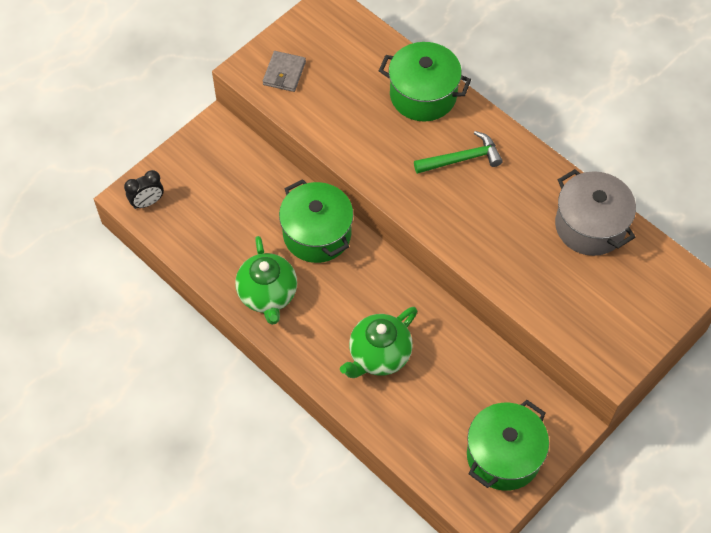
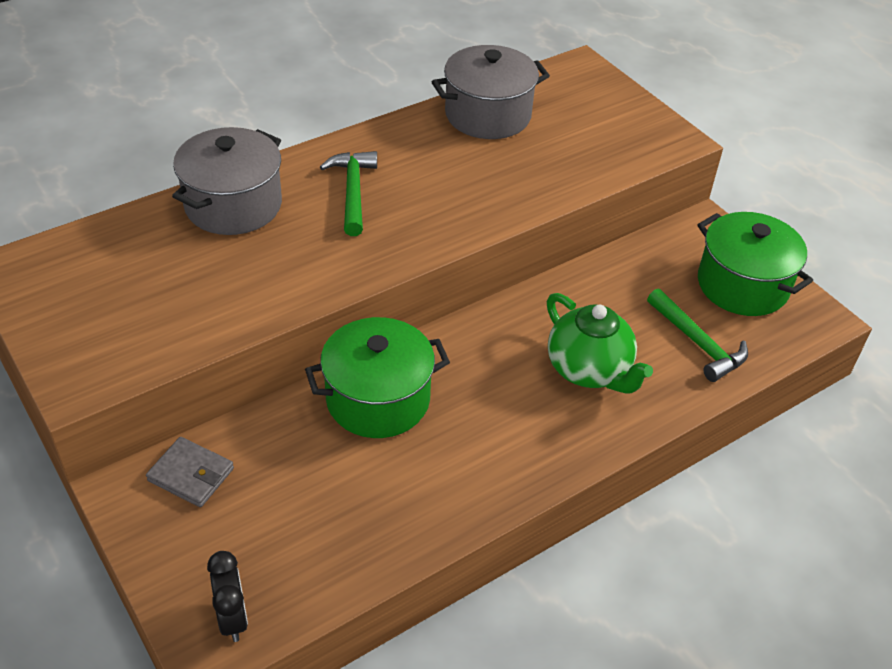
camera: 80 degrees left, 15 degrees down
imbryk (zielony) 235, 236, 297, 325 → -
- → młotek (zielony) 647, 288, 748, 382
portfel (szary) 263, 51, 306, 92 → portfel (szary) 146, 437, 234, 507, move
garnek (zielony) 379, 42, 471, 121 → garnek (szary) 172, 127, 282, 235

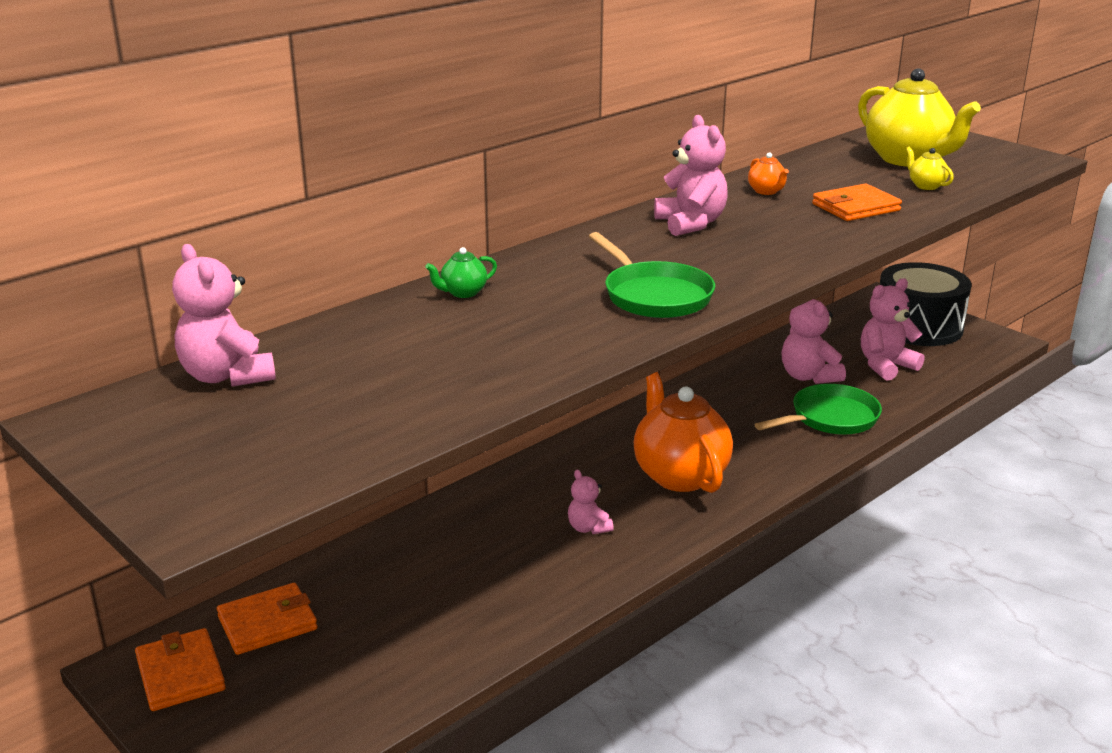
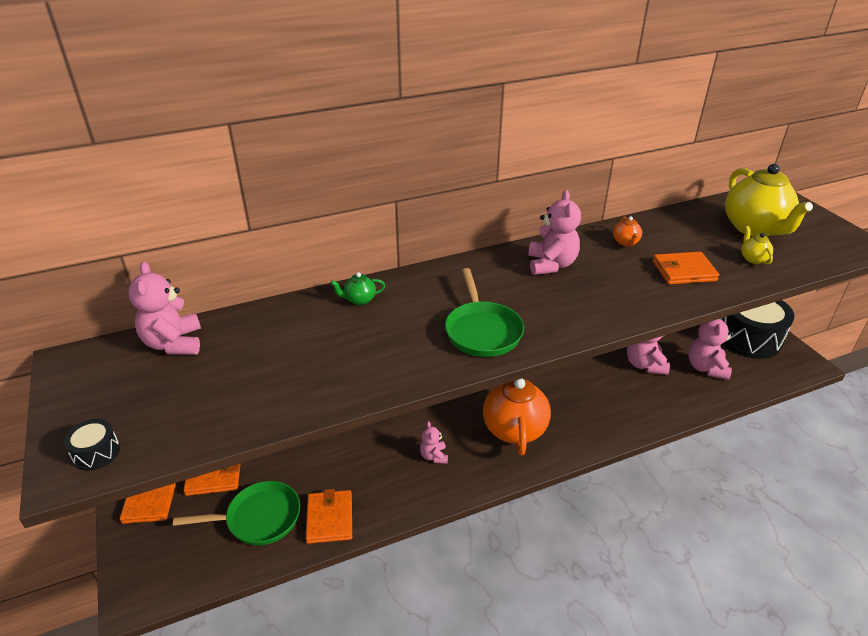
camera: 20 degrees right, 10 degrees up
- → bęben (czarny) 64, 419, 120, 471
- → portfel (pomarańczowy) 306, 489, 352, 544
patelnia (zielony) 754, 384, 882, 435 → patelnia (zielony) 173, 481, 300, 545, move
miś (różowy) 861, 278, 924, 381 → miś (różowy) 688, 319, 733, 380, 75 degrees counterclockwise

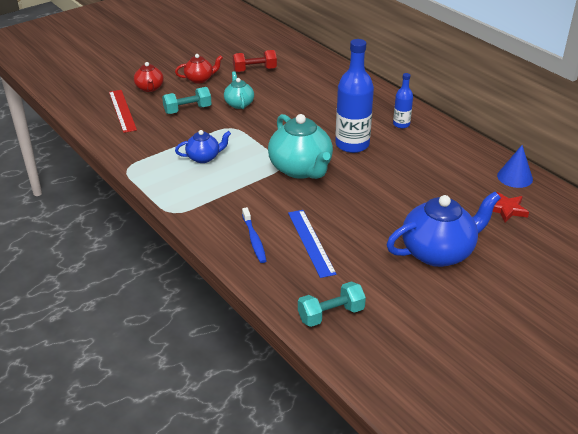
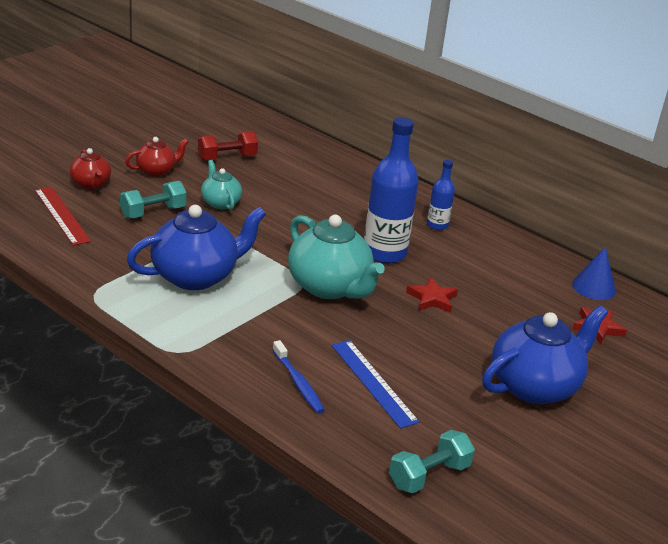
camera: 15 degrees left, 5 degrees down
- → gwiazda (czerwony) 406, 277, 458, 313
imbryk (niebieski) 175, 130, 231, 163 → imbryk (niebieski) 127, 205, 266, 290, x1.87

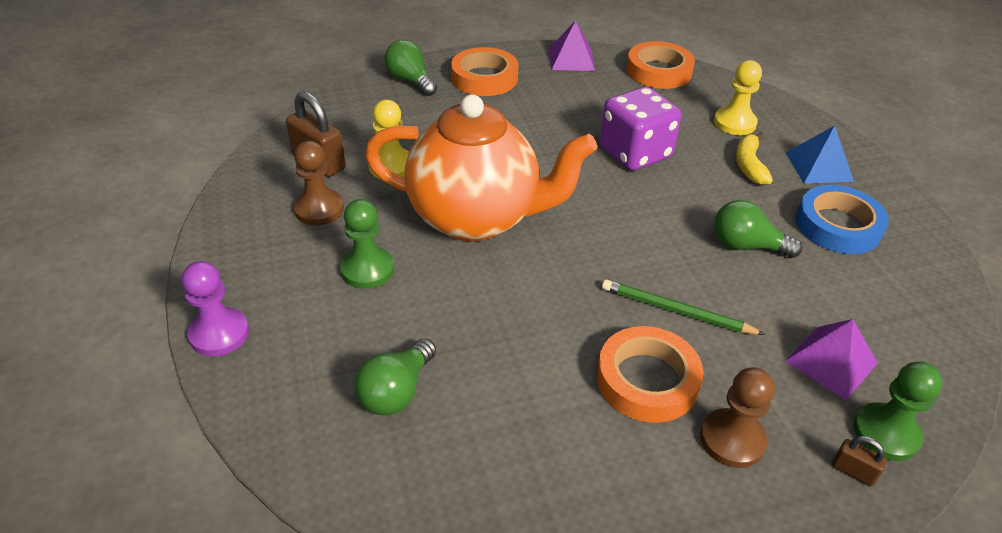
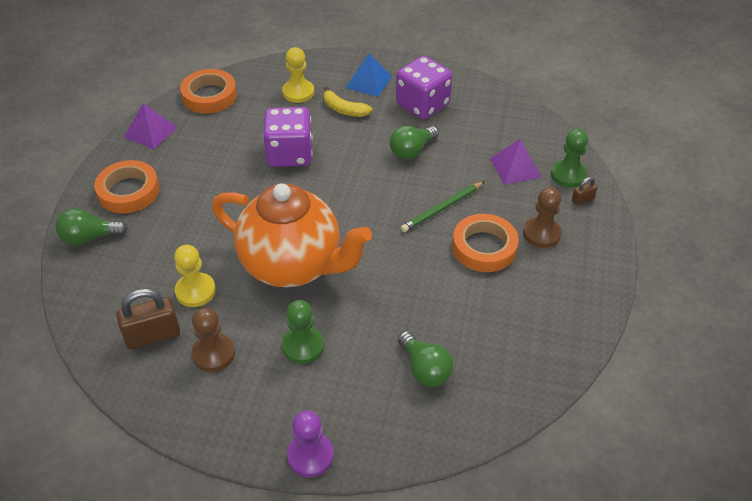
camera: 60 degrees left, 5 degrees up
taśma klejąca (niebieski) 796, 185, 889, 254 → kostka do gry (fioletowy) 396, 56, 452, 119
imbryk (pomarańczowy) 365, 94, 597, 242 → imbryk (pomarańczowy) 212, 183, 372, 287, 75 degrees clockwise

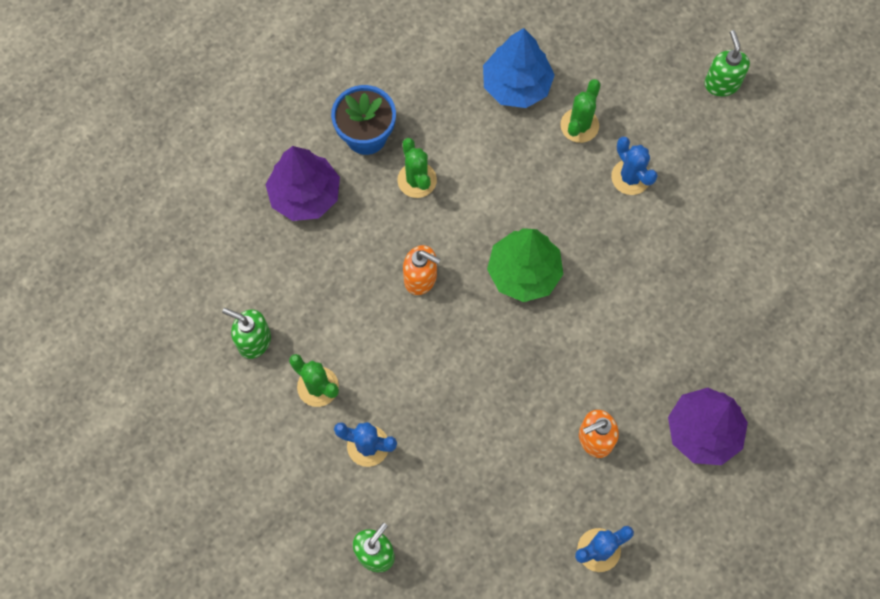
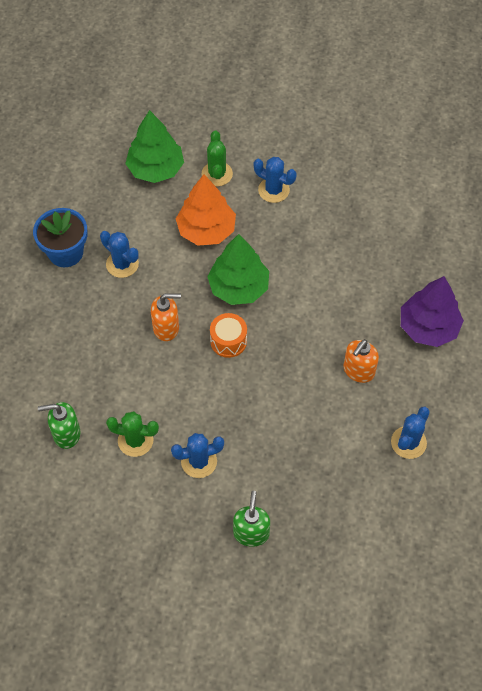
camera: 30 degrees left, 10 degrees down
drzewko (fioletowy) 266, 146, 340, 221 → -
dozownik mydła (zielony) 704, 30, 750, 96 → -
- → drzewko (pomarańczowy) 176, 174, 236, 246
- → bęben (pomarańczowy) 210, 313, 247, 358
kaktus (zielony) 397, 138, 437, 198 → kaktus (niebieski) 100, 231, 139, 278
drzewko (niebieski) 483, 28, 555, 108 → drzewko (zielony) 125, 110, 184, 183

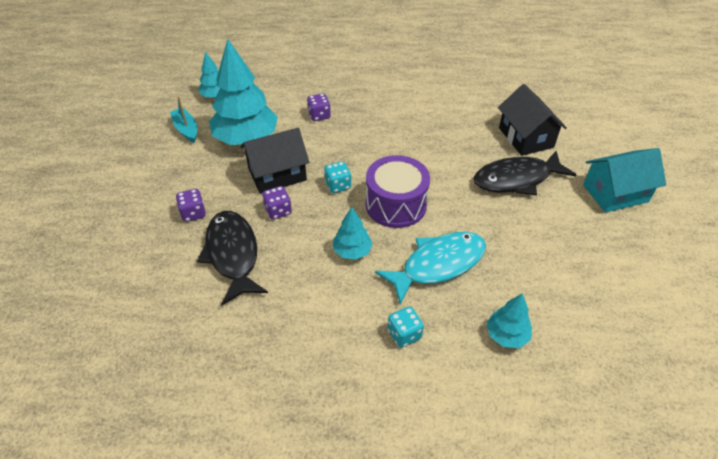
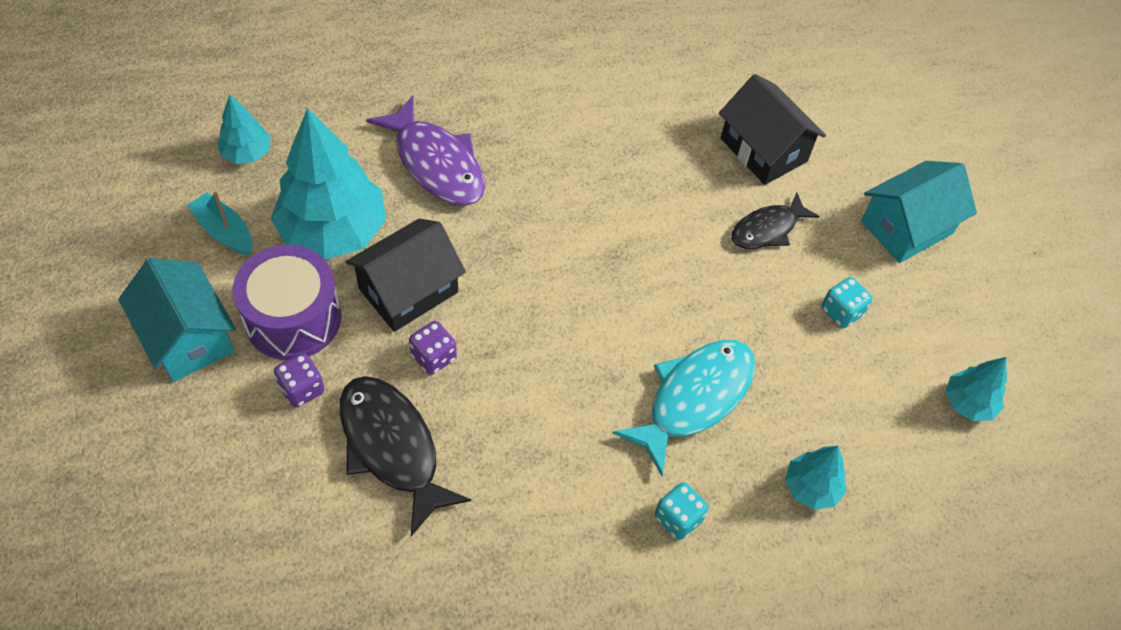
camera: 20 degrees left, 10 degrees up
- → domek (turkusowy) 118, 258, 236, 382
kostka do gry (turkusowy) 324, 161, 352, 193 → kostka do gry (turkusowy) 822, 277, 873, 328, move
drzewko (turkusowy) 333, 207, 373, 260 → drzewko (turkusowy) 945, 357, 1007, 421, move
bęben (fioletowy) 366, 155, 430, 228 → bęben (fioletowy) 233, 245, 341, 360, move
kostka do gry (fioletowy) 307, 93, 331, 121 → ryba (fioletowy) 366, 95, 485, 206
ryba (czarny) 474, 151, 576, 196 → ryba (czarny) 731, 192, 820, 249, x0.62

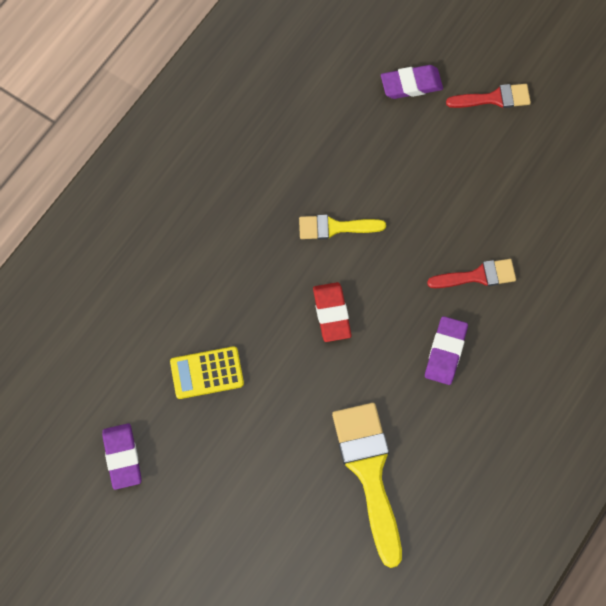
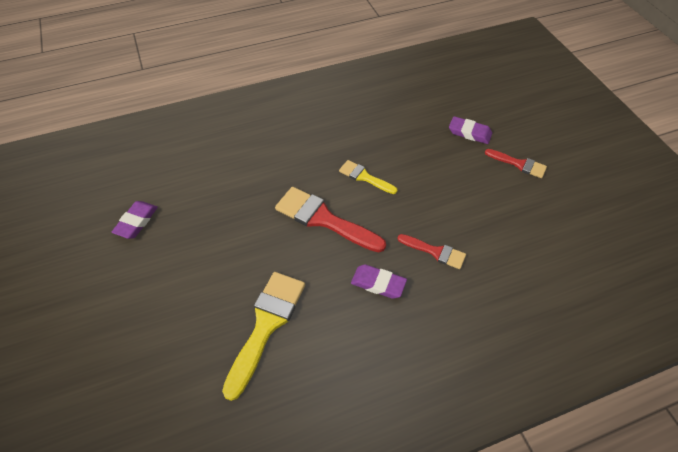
camera: 35 degrees right, 15 degrees down
kalkulator (żółty) 170, 346, 244, 399 → -
gumka do mazania (czerwony) 313, 282, 351, 342 → pędzel (czerwony) 275, 187, 386, 252
gumka do mazania (fioletowy) 425, 316, 468, 385 → gumka do mazania (fioletowy) 351, 264, 407, 299, 60 degrees clockwise

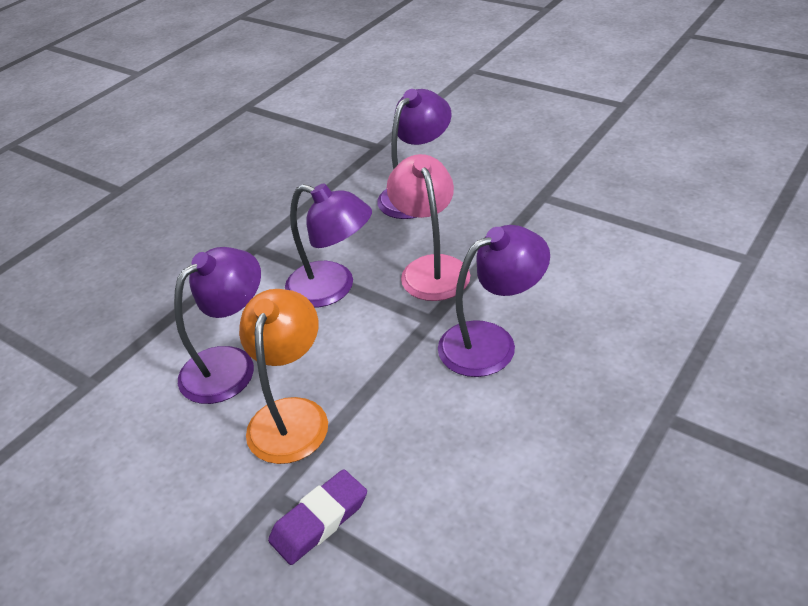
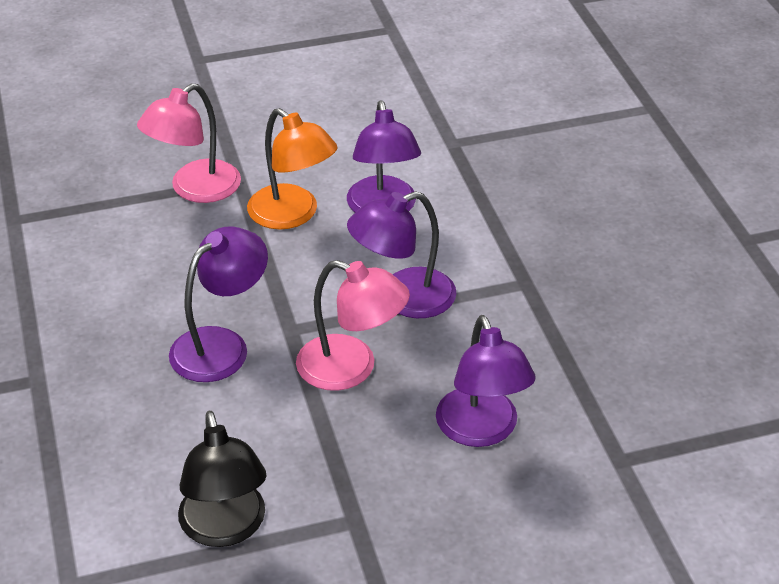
camera: 125 degrees right, 0 degrees up
- → lampka (czarny) 178, 411, 267, 547
gumka do mazania (fioletowy) 268, 469, 367, 565 → lampka (różowy) 137, 83, 241, 203
lampka (fioletowy) 438, 225, 550, 377 → lampka (fioletowy) 169, 226, 268, 382, 150 degrees counterclockwise

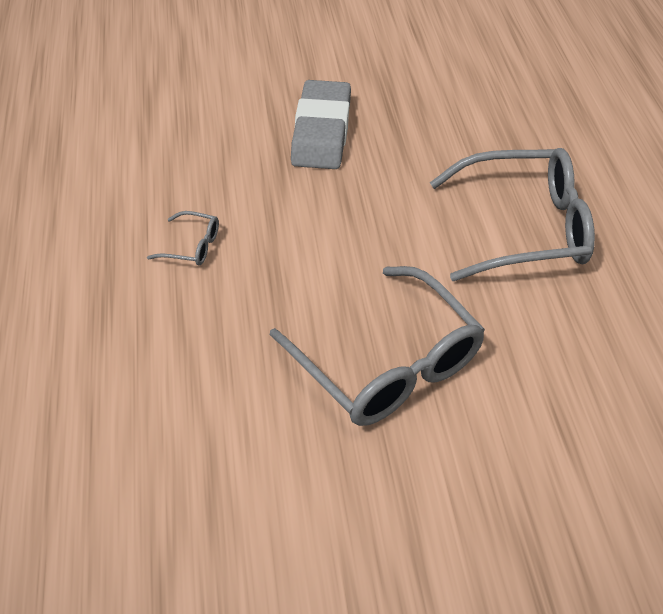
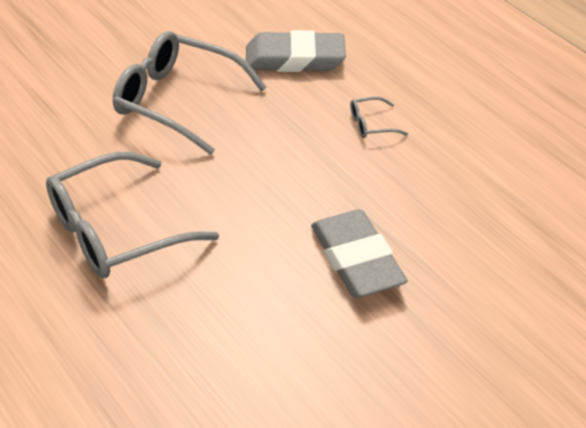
camera: 150 degrees right, 5 degrees down
- → gumka do mazania (szary) 246, 30, 346, 72

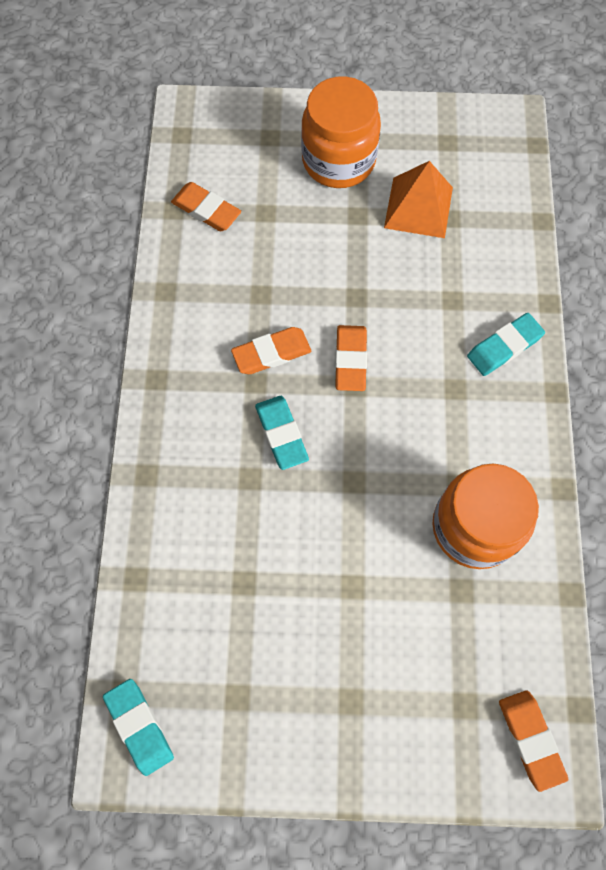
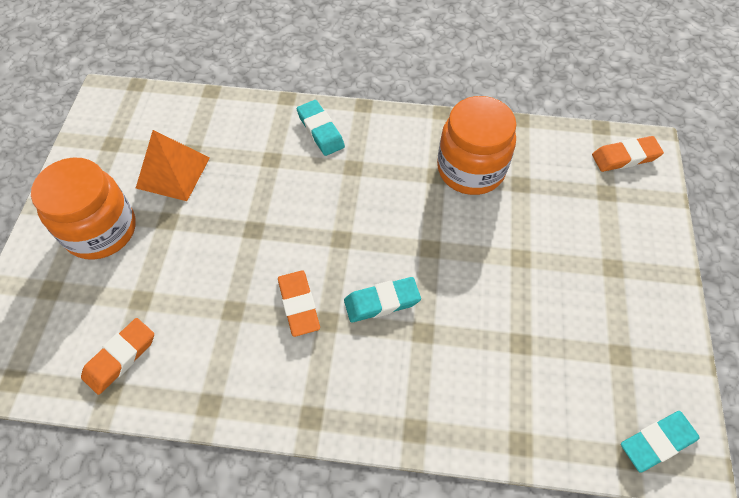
camera: 85 degrees left, 10 degrees down
gumka do mazania (pomarańczowy) 335, 325, 367, 391 → -

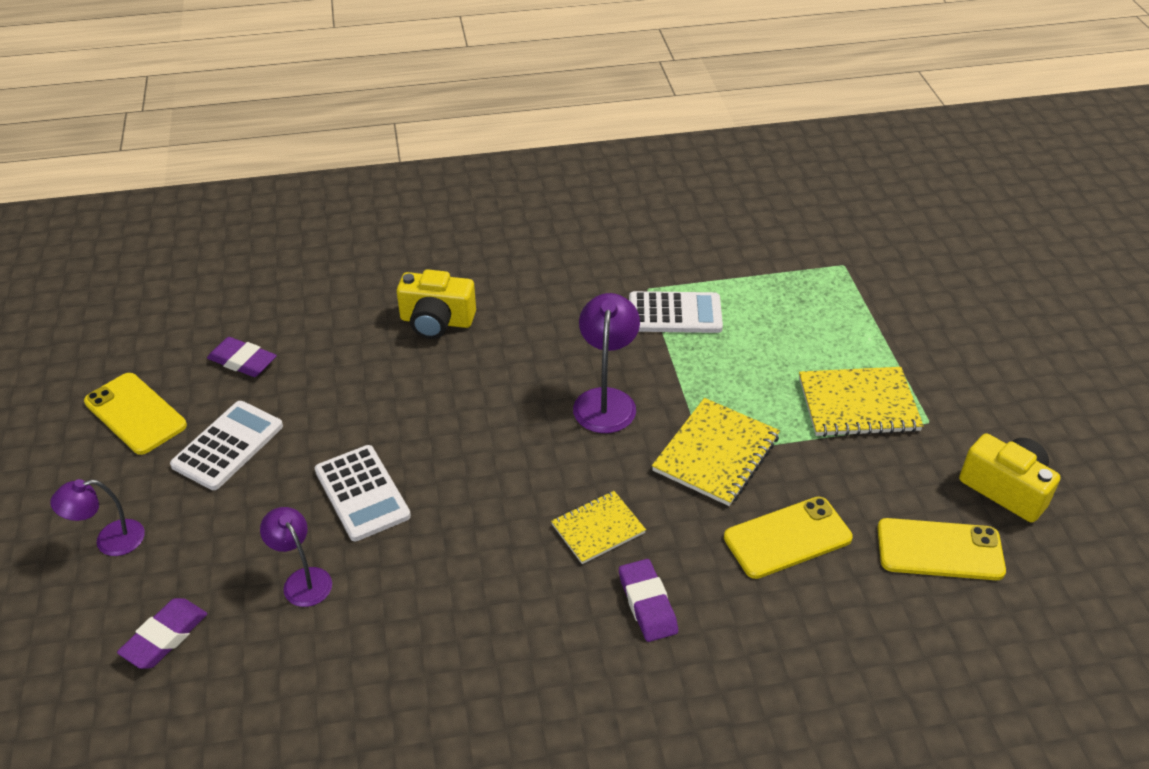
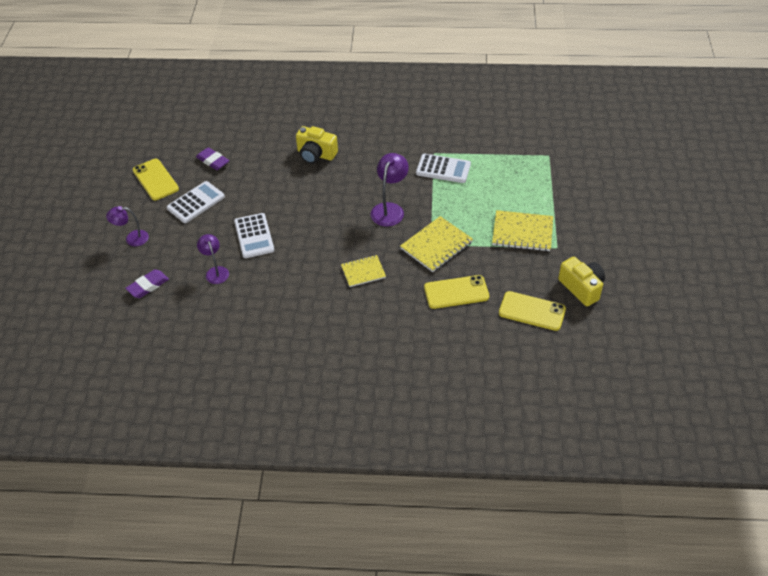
camera: 15 degrees right, 5 degrees up
gumka do mazania (fioletowy) 619, 559, 678, 642 → -

